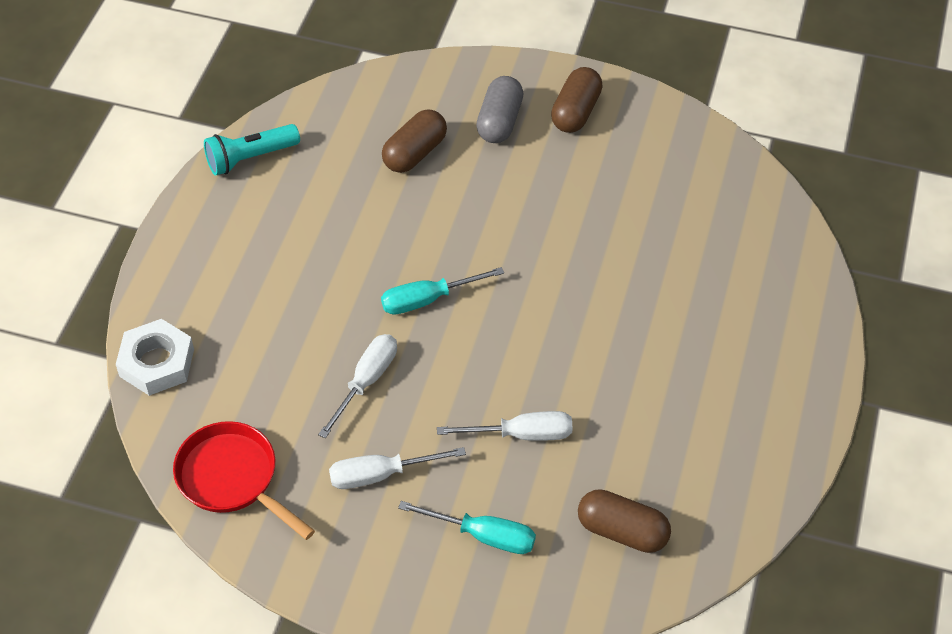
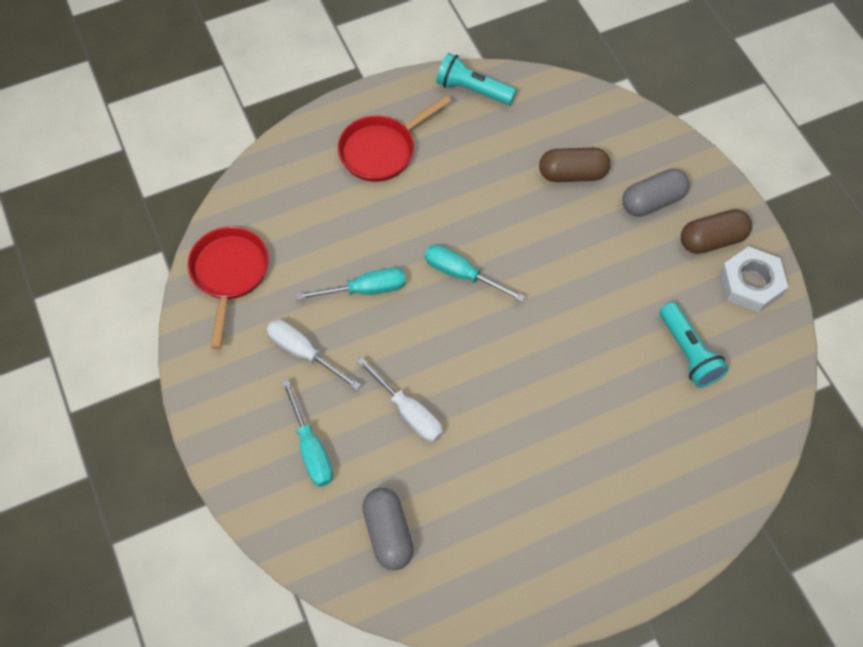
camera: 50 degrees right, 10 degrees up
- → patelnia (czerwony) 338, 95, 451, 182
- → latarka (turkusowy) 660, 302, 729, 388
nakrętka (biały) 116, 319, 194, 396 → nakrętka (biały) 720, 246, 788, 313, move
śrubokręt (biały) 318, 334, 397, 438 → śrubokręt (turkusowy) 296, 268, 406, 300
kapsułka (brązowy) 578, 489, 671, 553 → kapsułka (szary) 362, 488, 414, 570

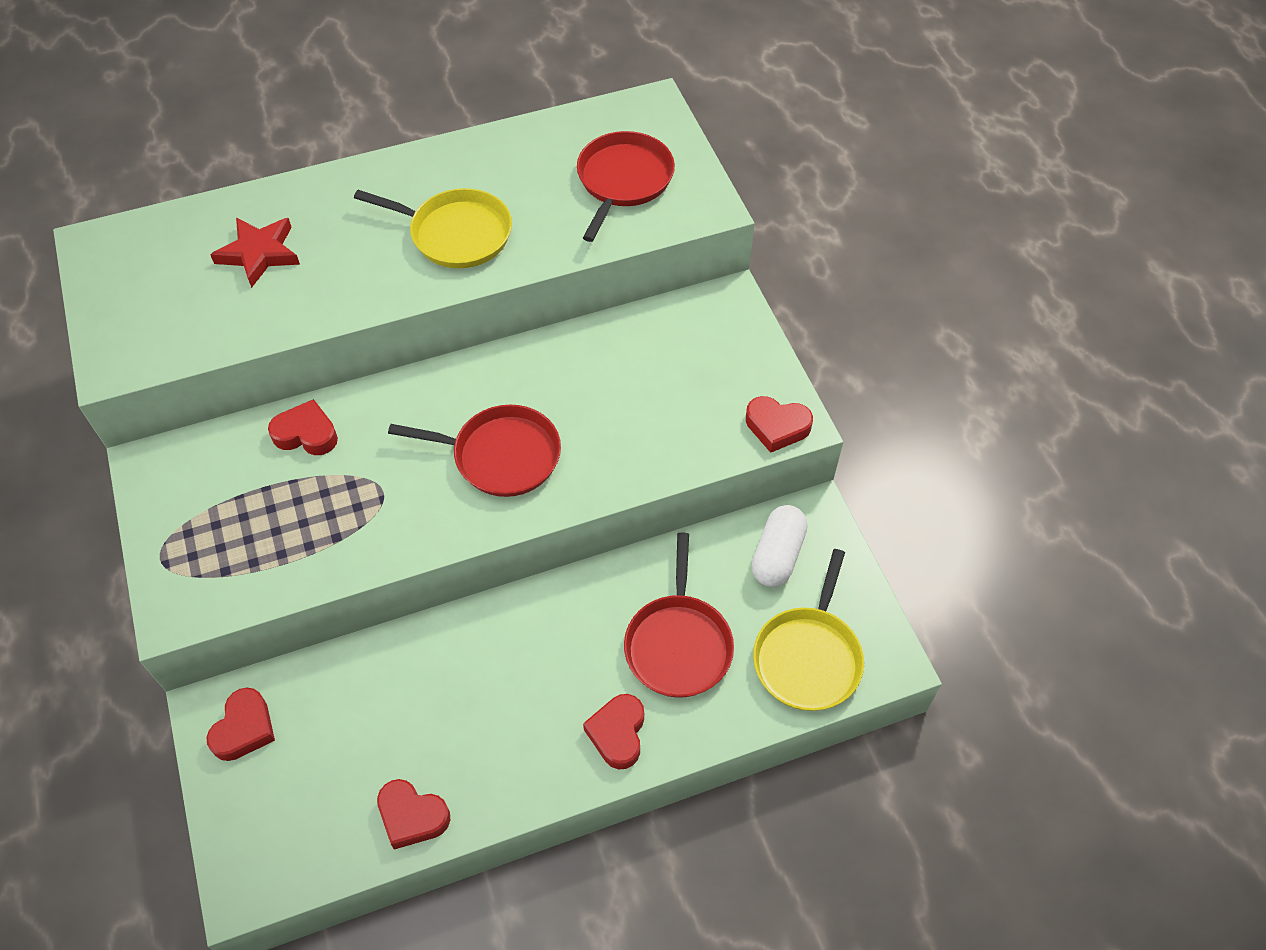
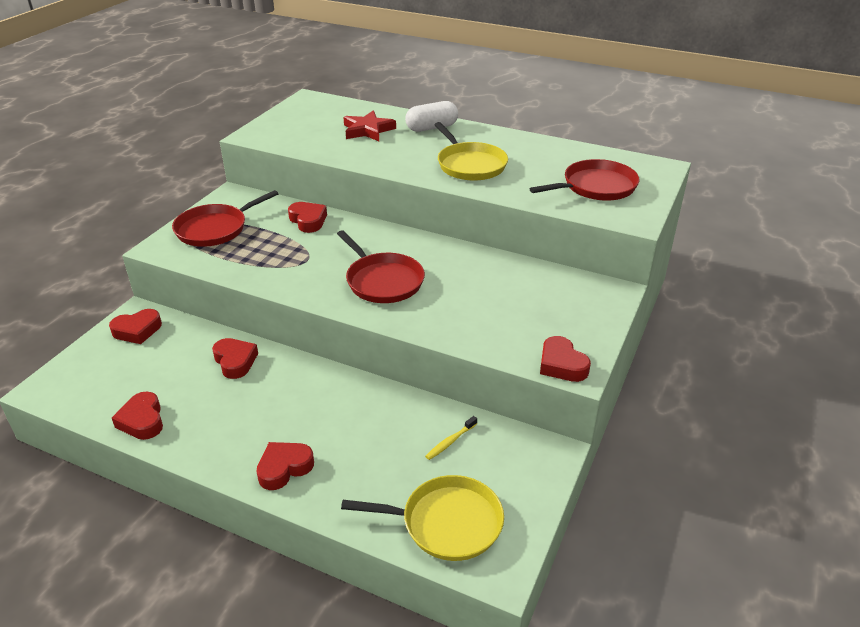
camera: 45 degrees right, 20 degrees down
- → serce (czerwony) 212, 338, 258, 379
- → szczoteczka do zębów (żółty) 425, 416, 477, 460
patelnia (czerwony) 624, 532, 734, 698 → patelnia (czerwony) 172, 190, 278, 247, move
kapsułka (biały) 751, 505, 807, 587 → kapsułka (biały) 405, 101, 458, 132, move
patelnia (żółty) 753, 549, 864, 711 → patelnia (żółty) 341, 475, 504, 561, 150 degrees counterclockwise

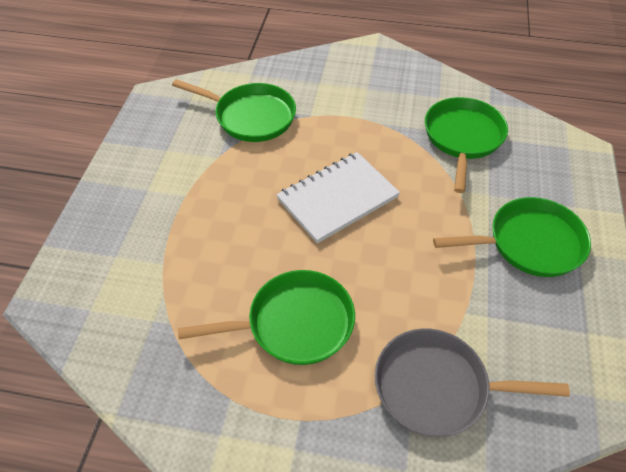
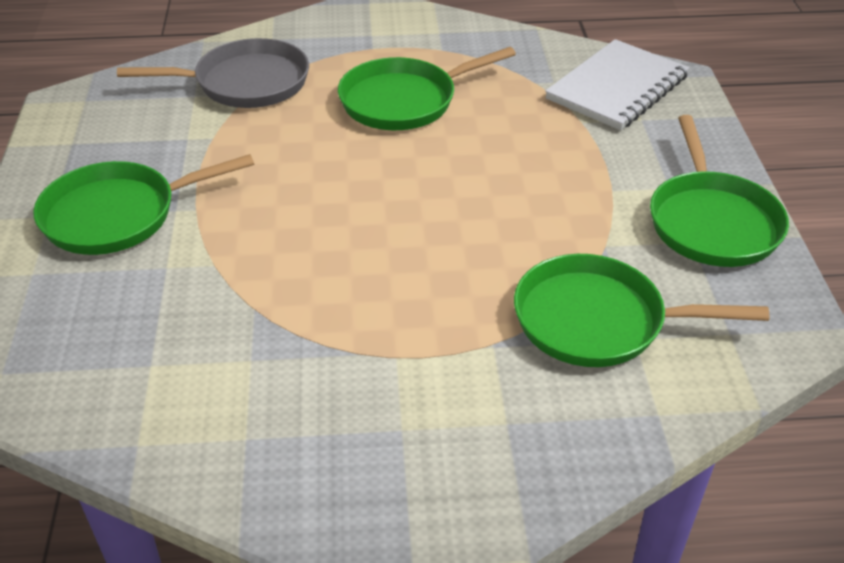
camera: 165 degrees right, 10 degrees down
zeszyt (biały) 276, 152, 400, 244 → zeszyt (biały) 545, 39, 689, 130, move
patelnia (zielony) 425, 97, 508, 193 → patelnia (zielony) 650, 115, 789, 267, move

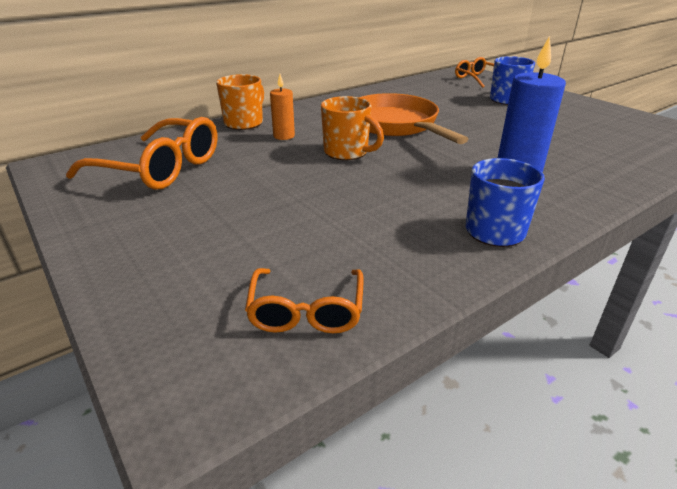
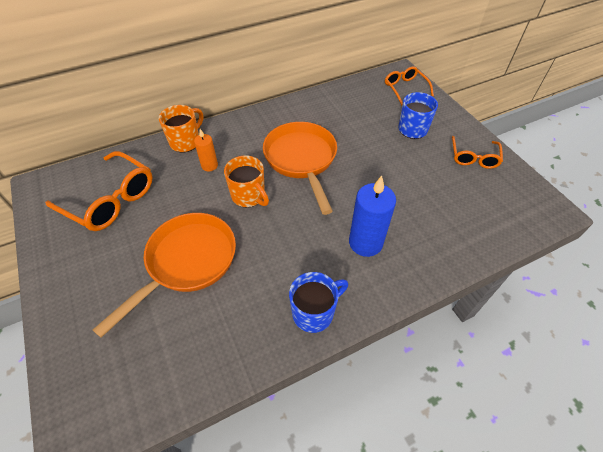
camera: 10 degrees right, 20 degrees up
- → patelnia (pomarańczowy) 93, 213, 236, 338
okulary (pomarańczowy) 245, 268, 364, 333 → okulary (pomarańczowy) 452, 136, 503, 169, move

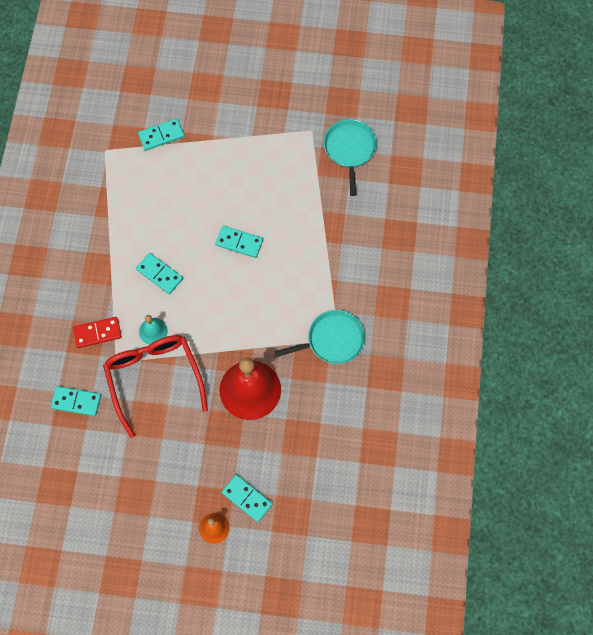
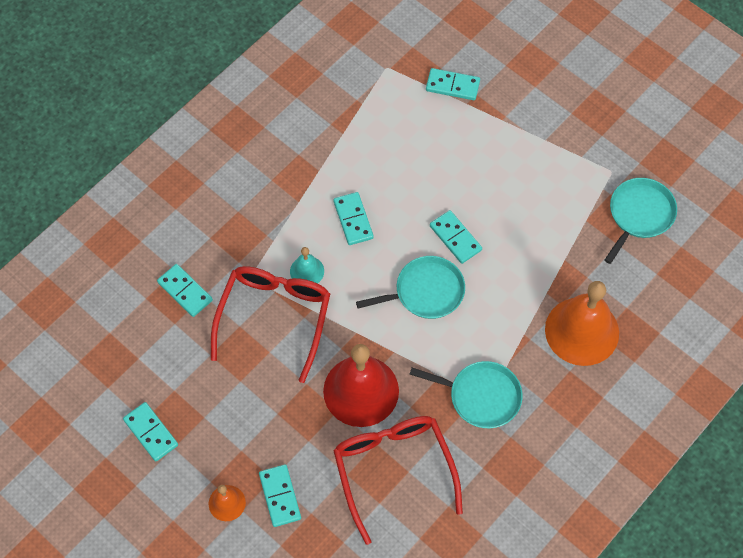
camera: 35 degrees right, 5 degrees down
kostka domina (czerwony) 73, 317, 122, 348 → -
- → kostka domina (turkusowy) 123, 402, 178, 462
- → okulary (czerwony) 333, 416, 463, 545
- → patelnia (turkusowy) 356, 256, 465, 319
- → dzwonek (pomarańczowy) 545, 281, 619, 366

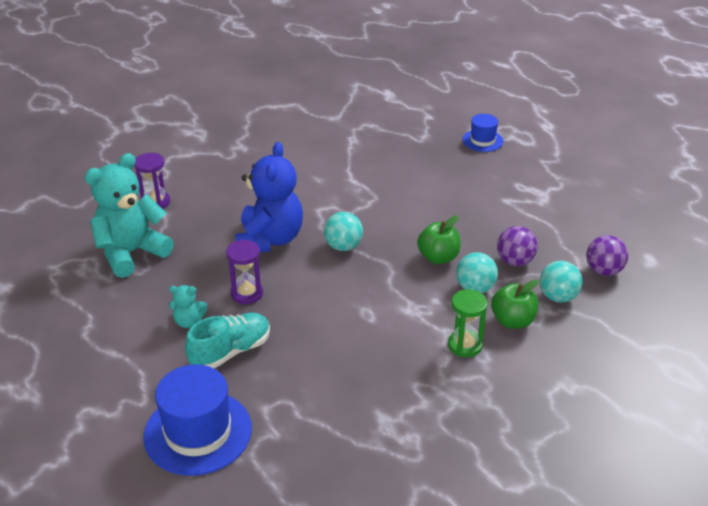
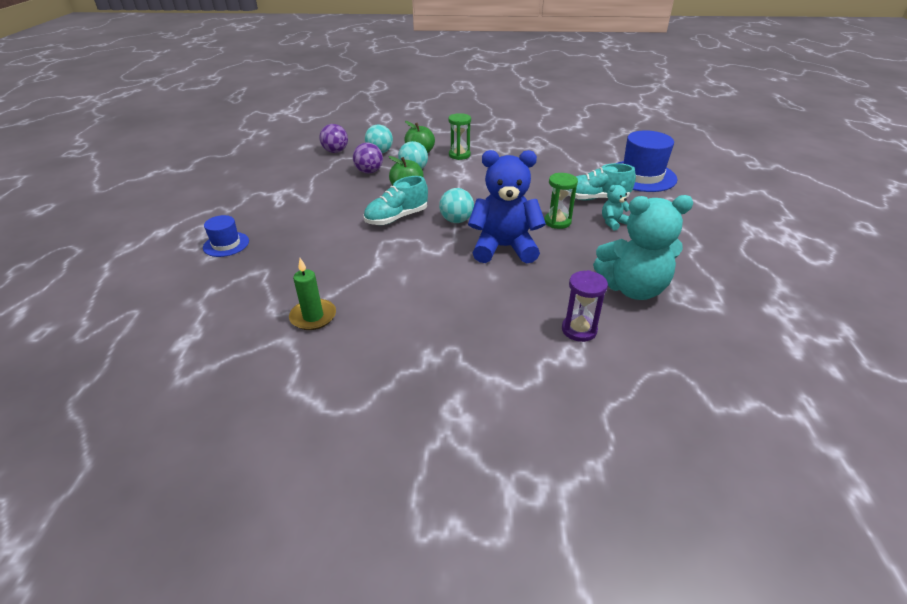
camera: 140 degrees left, 0 degrees up
- → świeca (zielony) 289, 258, 336, 330
- → but (turkusowy) 364, 176, 428, 225
klepsydra (fioletowy) 226, 239, 263, 304 → klepsydra (zielony) 544, 173, 578, 229
miś (turkusowy) 169, 285, 207, 328 → miś (turkusowy) 602, 181, 629, 231, 75 degrees counterclockwise
miś (niebieski) 235, 142, 303, 252 → miś (niebieski) 468, 150, 546, 264, 45 degrees clockwise

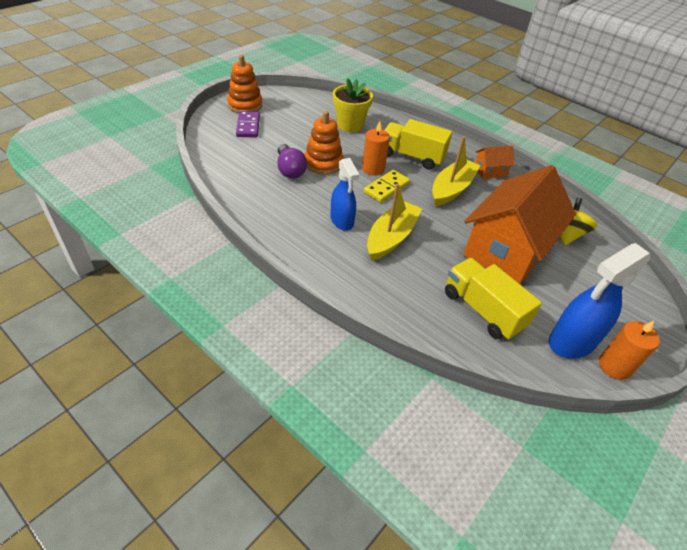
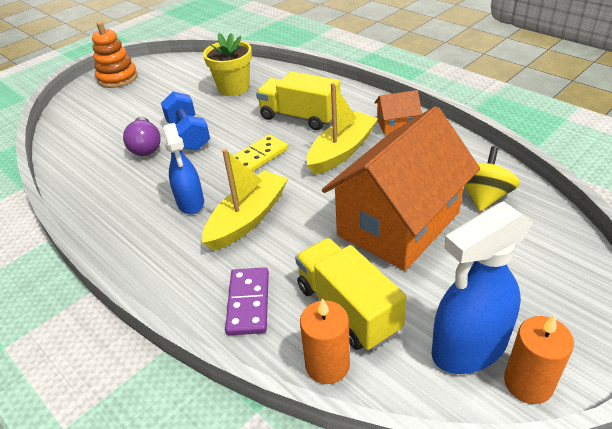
camera: 10 degrees right, 5 degrees down
kostka domina (fioletowy) 236, 111, 260, 138 → kostka domina (fioletowy) 225, 267, 269, 335, move
świeca (pomarańczowy) 362, 121, 390, 176 → świeca (pomarańczowy) 300, 298, 350, 384, move
zabawka nakładanka (pomarańczowy) 305, 111, 343, 175 → hantel (niebieski) 161, 92, 210, 151

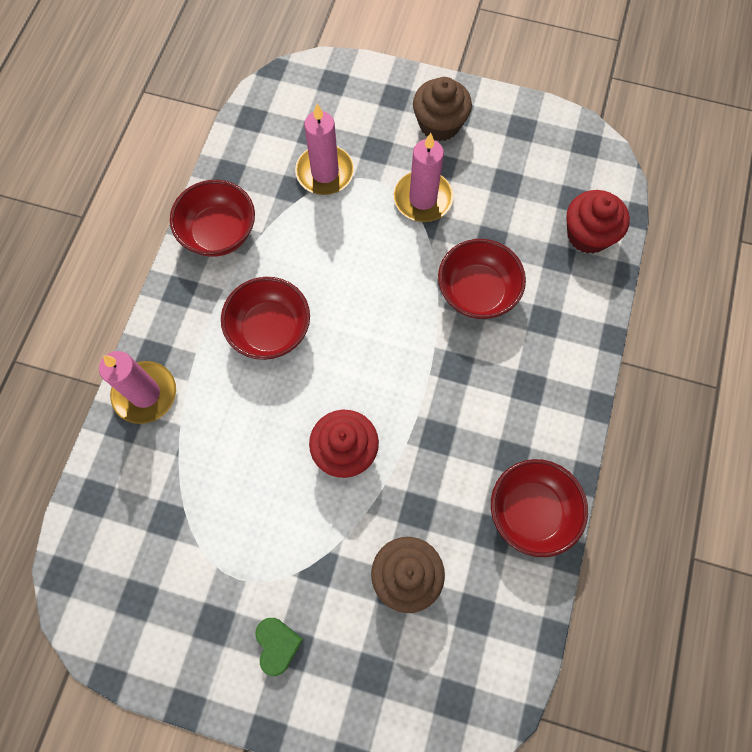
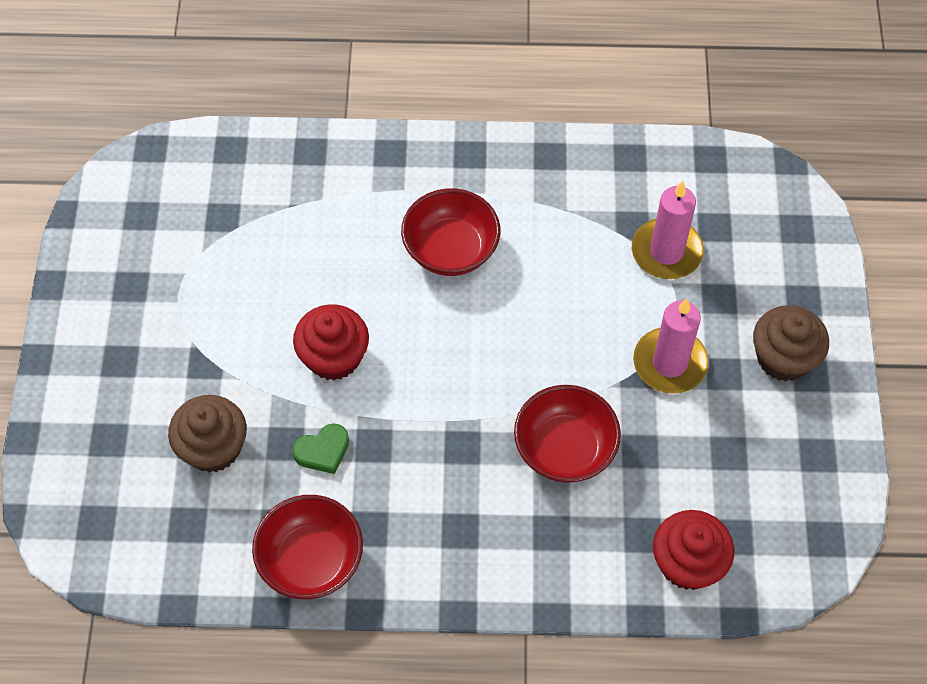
camera: 75 degrees right, 10 degrees down
świeca (różowy) 99, 351, 176, 424 → -
miska (czerwony) 170, 180, 255, 257 → -
serce (zielony) 255, 618, 303, 676 → serce (zielony) 292, 424, 349, 474, move

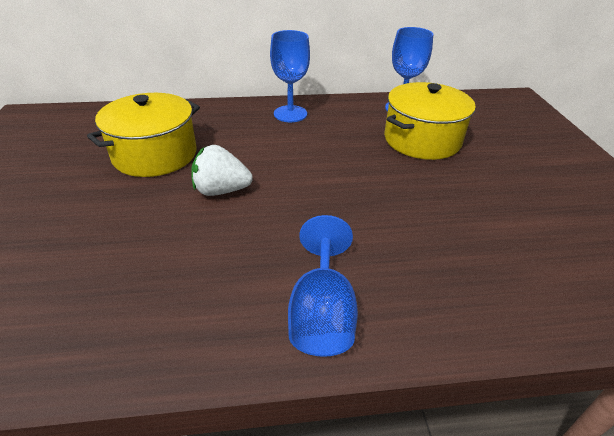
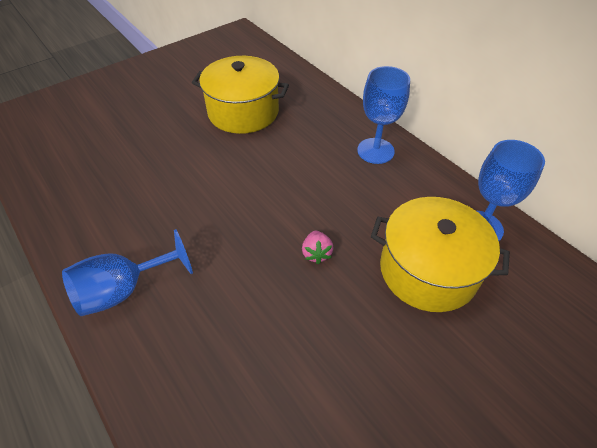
camera: 60 degrees right, 10 degrees up
truskawka (biały) 191, 145, 253, 196 → -
- → truskawka (różowy) 302, 231, 334, 264

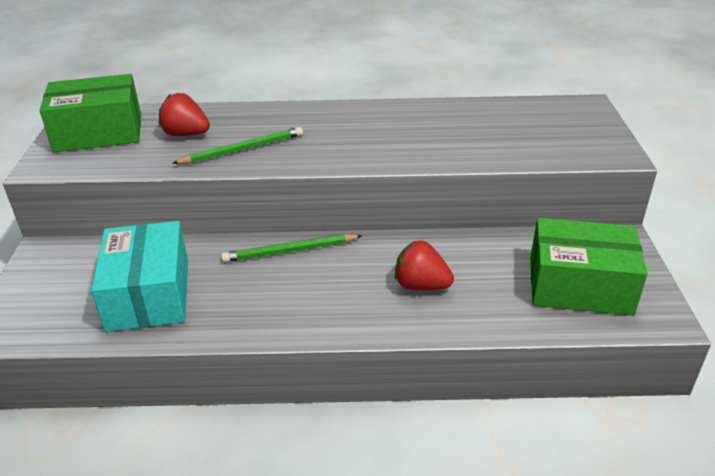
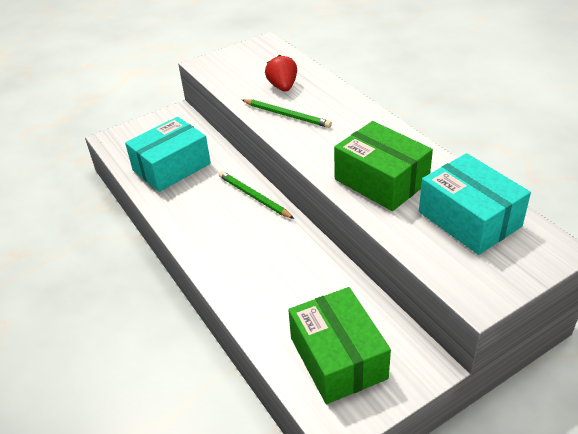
camera: 60 degrees right, 5 degrees up
truskawka (czerwony) 395, 241, 454, 290 → -
- → pudełko (turkusowy) 419, 153, 531, 255
pudełko (zielony) 39, 74, 141, 152 → pudełko (zielony) 334, 121, 433, 211, move

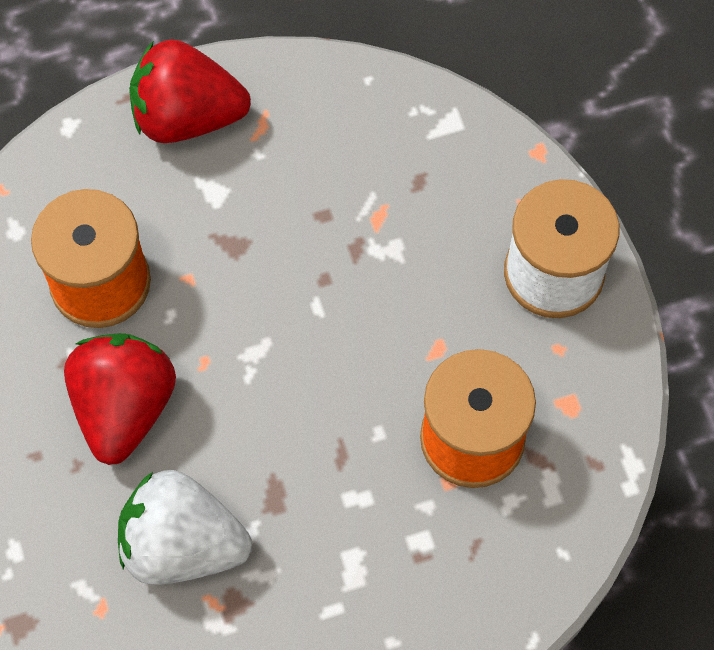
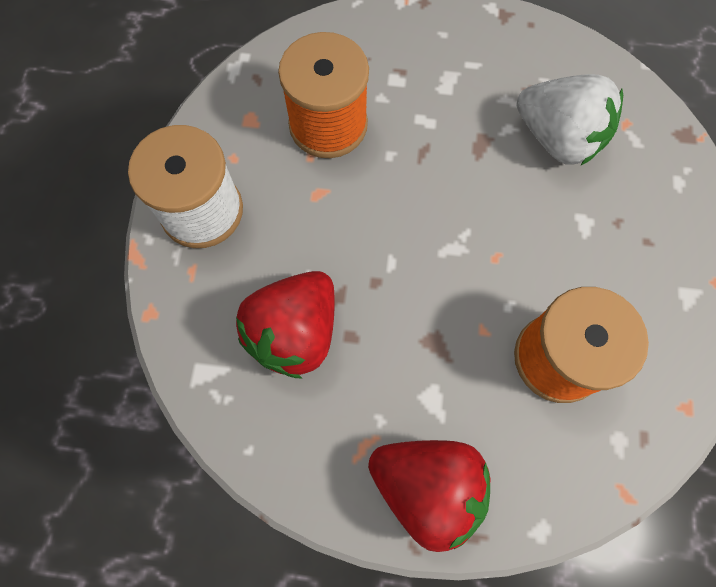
camera: 155 degrees left, 5 degrees up
truskawka (czerwony) 64, 333, 176, 465 → truskawka (czerwony) 236, 271, 335, 379, move

